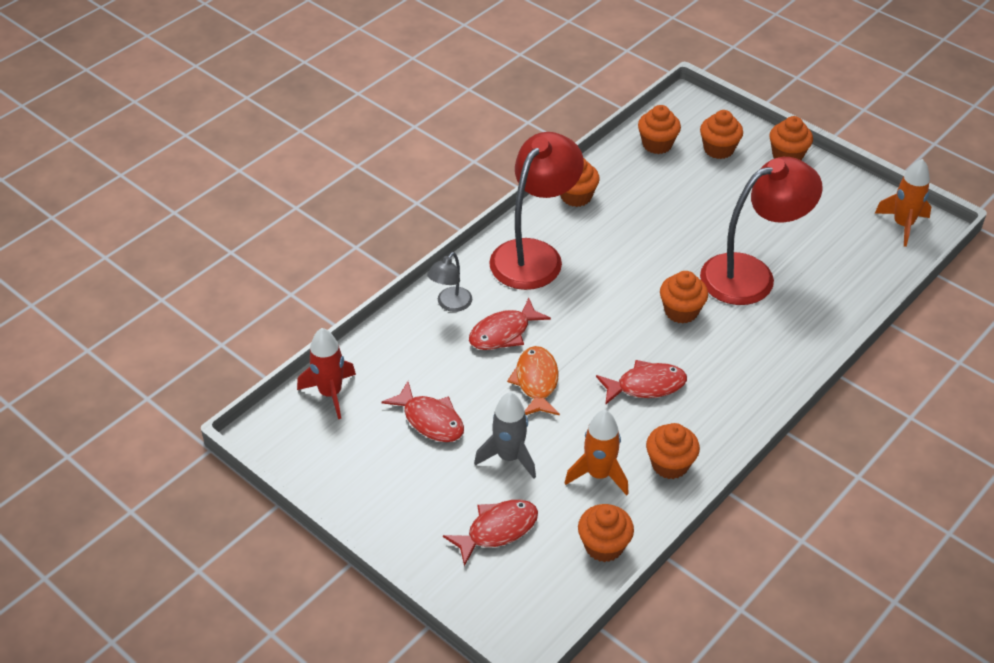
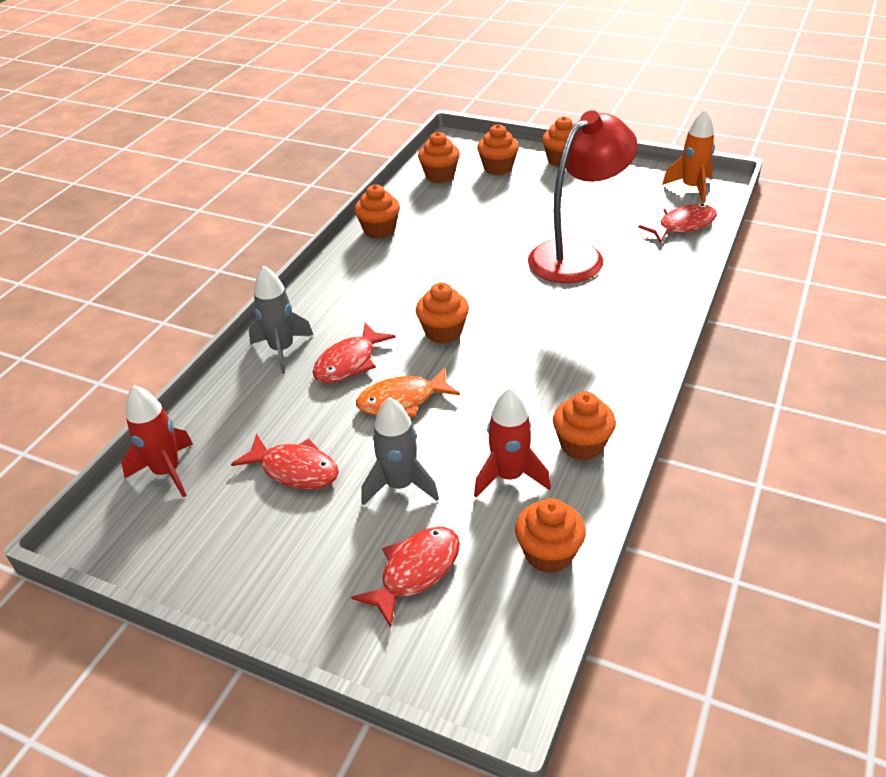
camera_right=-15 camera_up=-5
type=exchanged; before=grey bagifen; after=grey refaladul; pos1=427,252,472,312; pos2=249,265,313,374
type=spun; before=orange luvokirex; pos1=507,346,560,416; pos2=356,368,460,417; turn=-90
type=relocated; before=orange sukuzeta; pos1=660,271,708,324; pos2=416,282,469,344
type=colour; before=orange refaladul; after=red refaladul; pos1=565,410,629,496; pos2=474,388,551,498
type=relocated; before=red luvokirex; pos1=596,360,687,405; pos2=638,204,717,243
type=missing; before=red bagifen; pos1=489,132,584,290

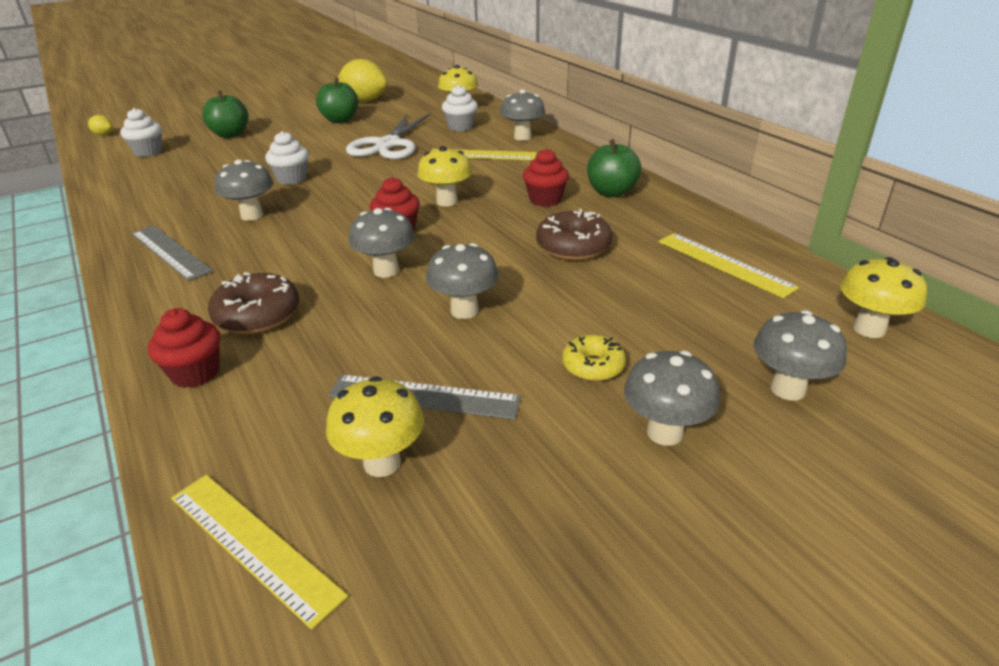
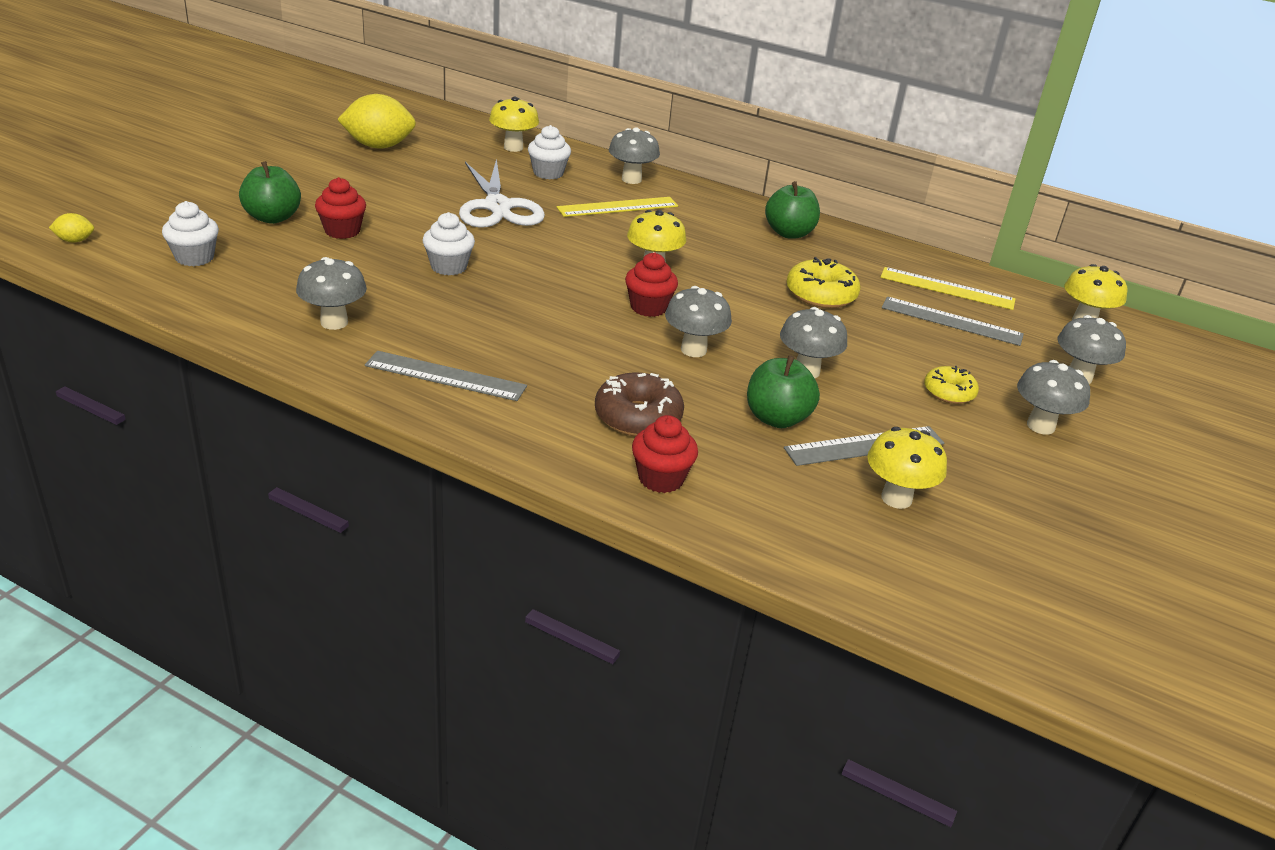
camera_right=-35 camera_up=0
type=relocated; before=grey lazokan; pos1=215,159,274,221; pos2=296,257,367,330
type=relocated; before=red sukuzeta; pos1=523,149,569,207; pos2=315,177,366,239
type=relocated; before=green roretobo; pos1=316,77,359,123; pos2=747,355,820,428
type=colour; before=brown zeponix; after=yellow zeponix; pos1=536,209,612,261; pos2=787,257,860,308
type=appeared; after=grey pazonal; pos2=882,297,1024,346
type=missing; before=yellow pazonal; pos1=171,475,348,630

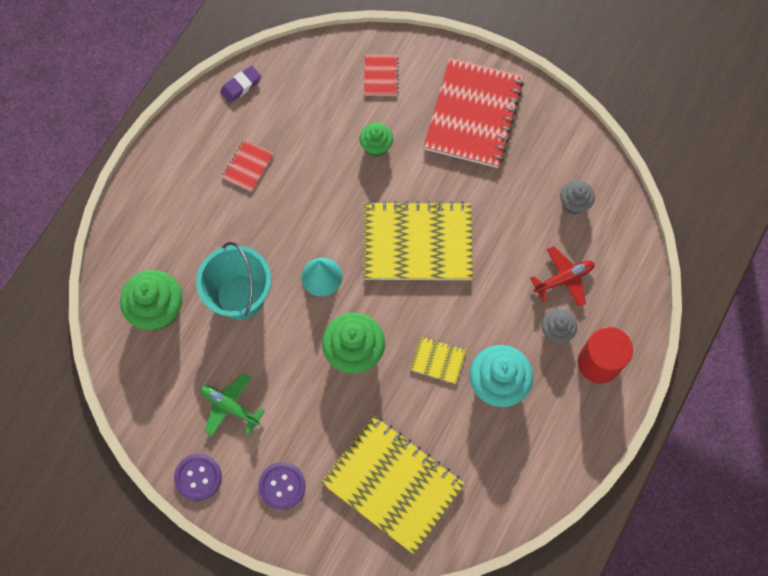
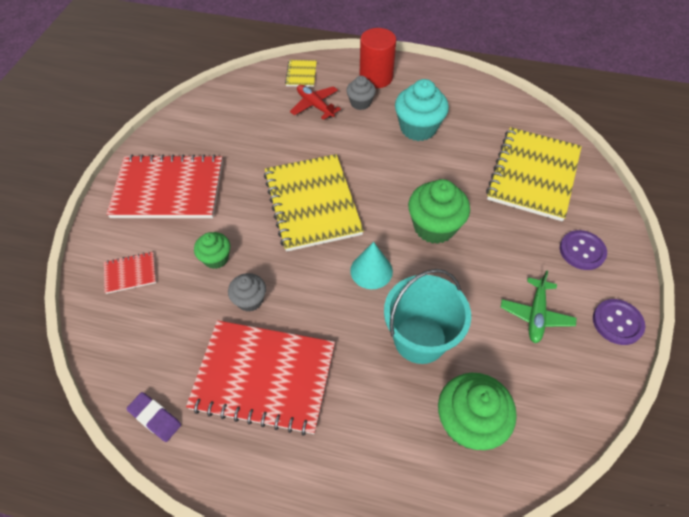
camera_right=-105 camera_up=-15
type=size; before=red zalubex; pos1=222,140,274,192; pos2=186,320,335,435; scale=2.29
type=relocated; before=grey sukuzeta; pos1=560,180,595,214; pos2=228,273,266,312
type=relocated; before=yellow zalubex; pos1=410,336,467,384; pos2=285,60,317,87

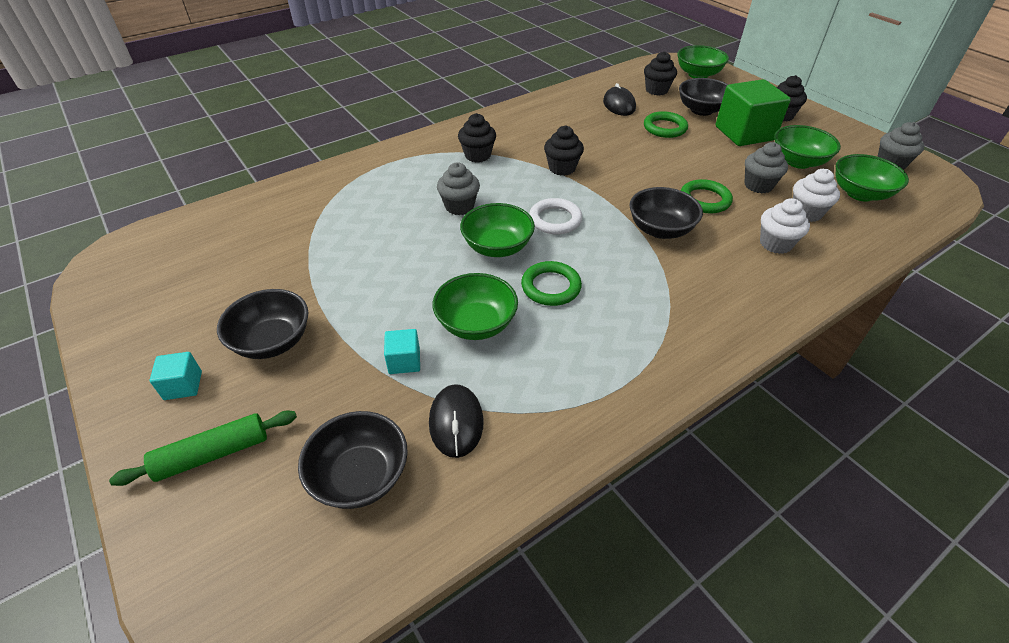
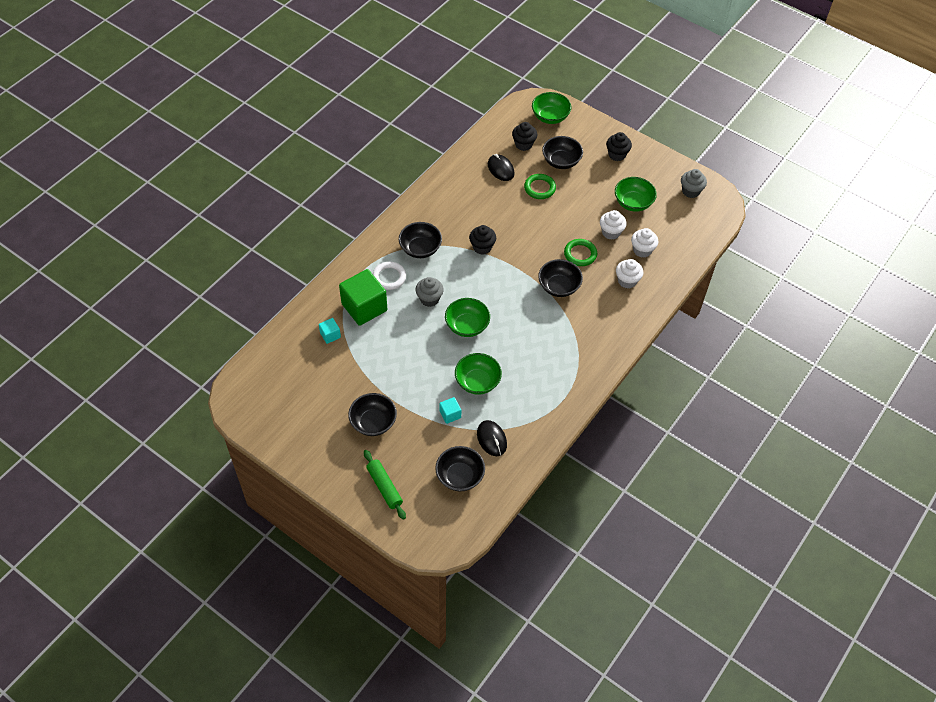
camera_right=-20 camera_up=10
type=relocated; before=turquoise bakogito; pos1=150,352,202,400; pos2=319,318,341,344
type=relocated; before=green bakogito; pos1=716,79,791,146; pos2=339,269,387,326
type=spun; before=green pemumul; pos1=109,410,297,486; pos2=364,450,406,520; turn=-75
type=relocated; before=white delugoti; pos1=529,198,582,234; pos2=373,262,406,290
type=exchanged; before=black sukuzeta; after=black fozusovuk; pos1=458,113,496,163; pos2=399,222,442,258
type=colour; before=grey sukuzeta; after=white sukuzeta; pos1=744,142,788,193; pos2=600,210,627,240
type=missing; before=green delugoti; pos1=521,261,582,306
type=missing; before=green fozusovuk; pos1=836,154,909,202

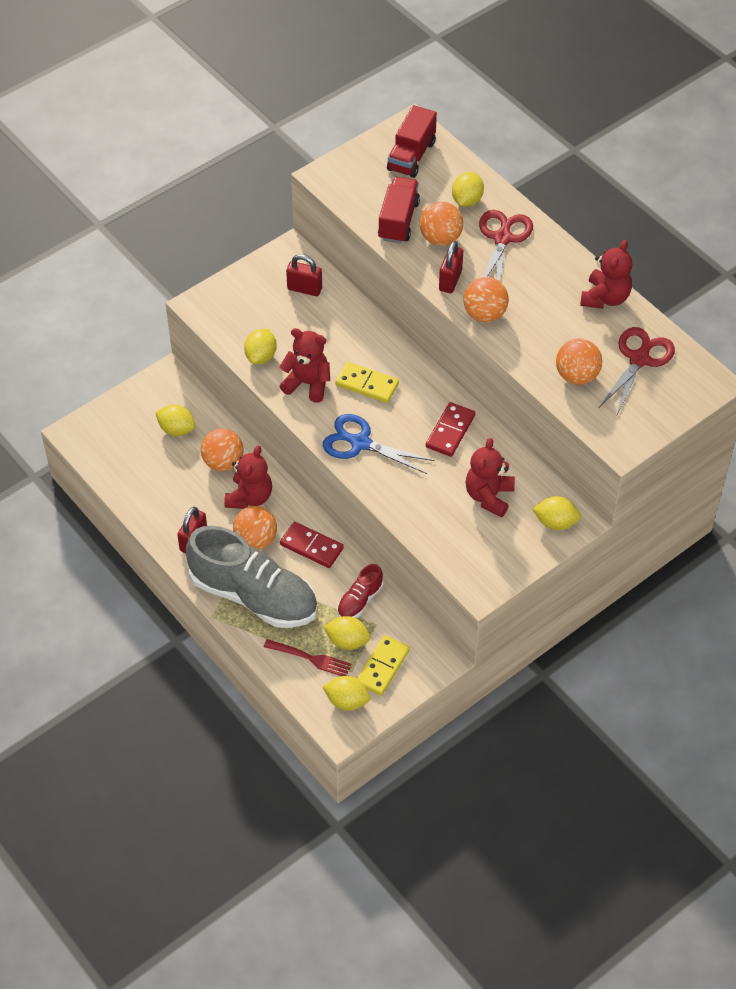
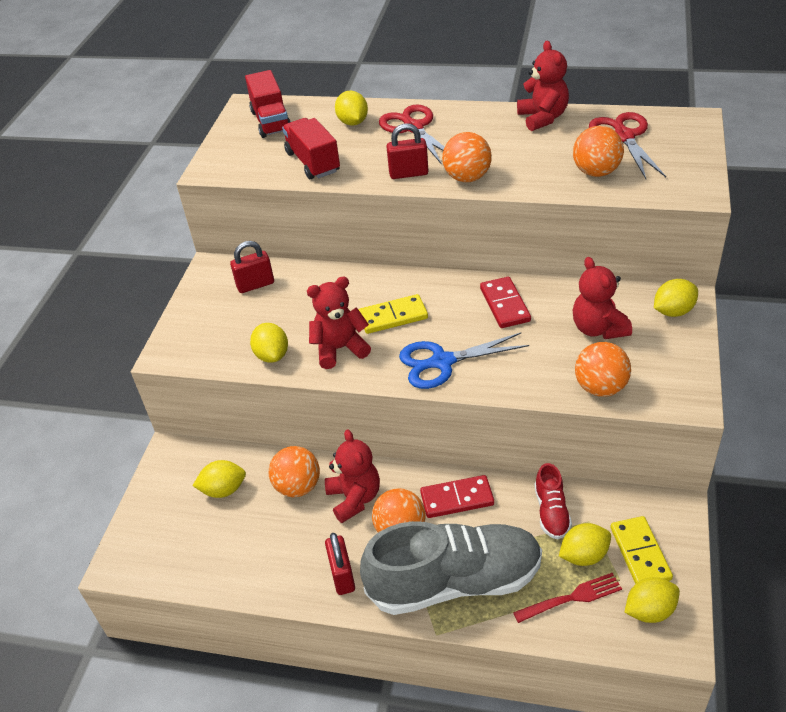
camera_right=-35 camera_up=-10
type=spun; before=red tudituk; pos1=439,241,463,293; pos2=386,123,428,179; turn=-75
type=relocated; before=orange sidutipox; pos1=420,202,463,246; pos2=575,342,631,397

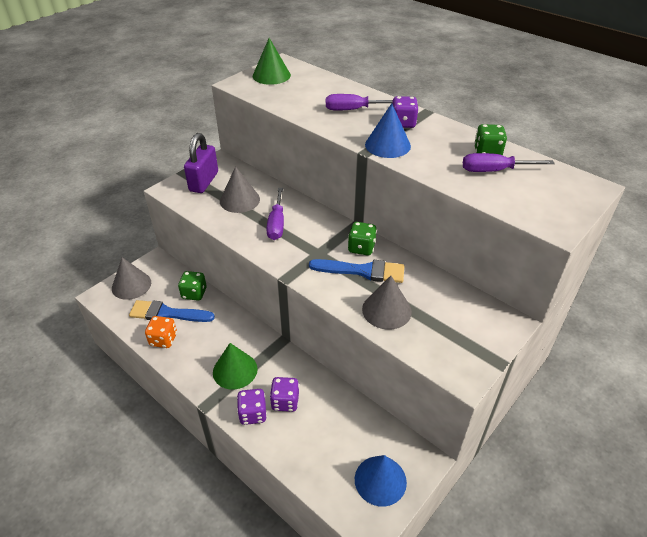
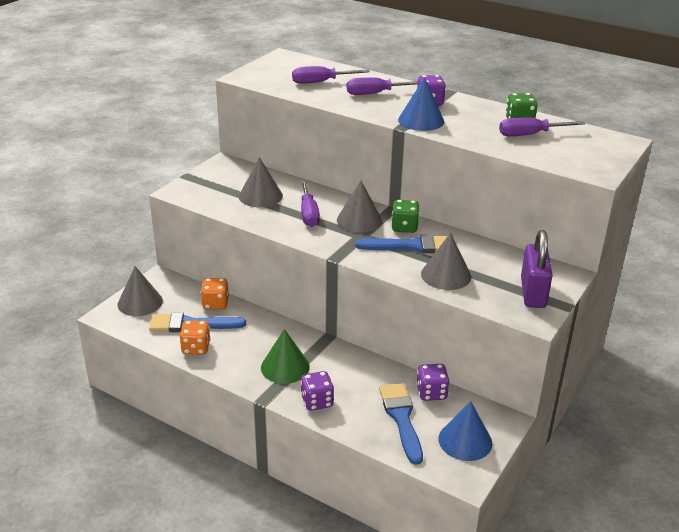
camera_right=-10 camera_up=-10
type=colour; before=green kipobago; after=orange kipobago; pos1=178,271,207,301; pos2=201,278,229,310
type=appeared; after=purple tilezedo; pos2=292,66,370,84
type=appeared; after=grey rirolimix; pos2=337,180,382,233
type=appeared; after=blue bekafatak; pos2=379,383,423,465
type=relocated; before=purple kipobago; pos1=270,377,299,412; pos2=416,364,449,401
type=relocated; before=purple tudituk; pos1=184,133,218,193; pos2=521,230,552,308
type=missing; before=green rirolimix; pos1=253,38,291,85

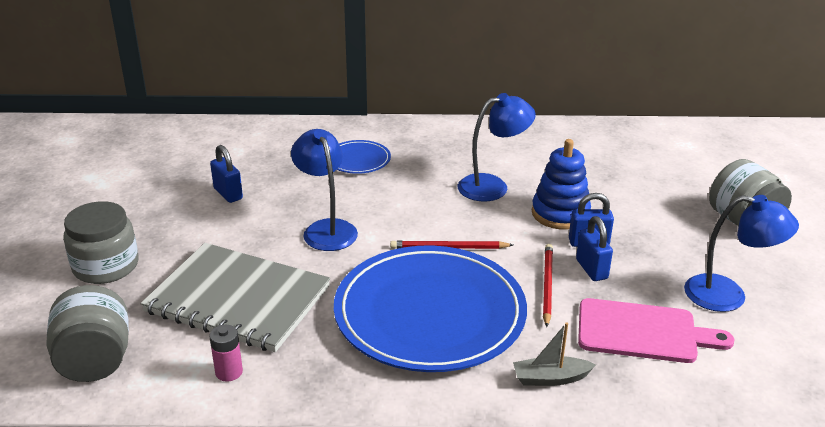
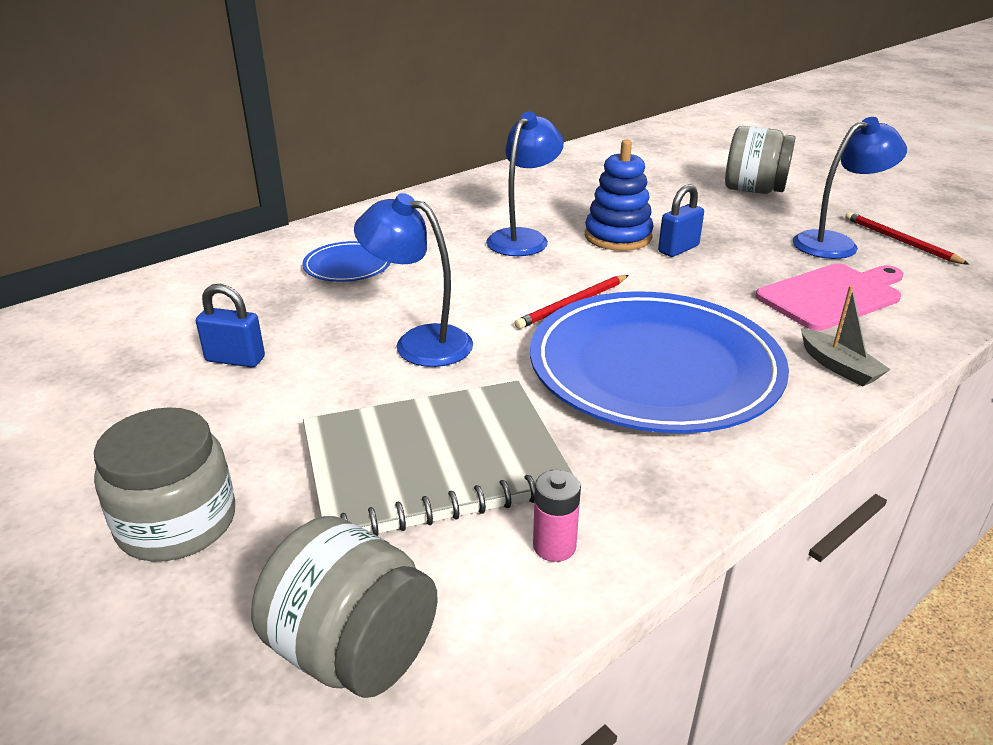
camera_right=-40 camera_up=0
type=spun; before=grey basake; pos1=513,323,596,386; pos2=801,286,891,386; turn=-75
type=relocated; before=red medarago; pos1=543,244,553,327; pos2=845,212,969,265
type=missing; before=blue tudituk; pos1=576,216,613,281

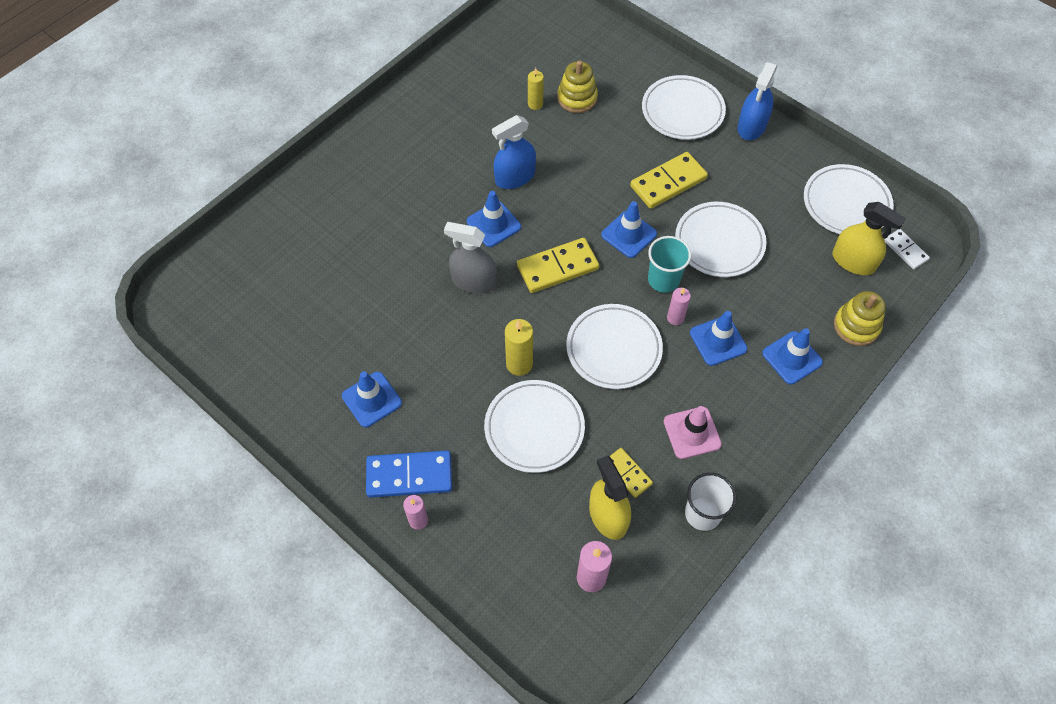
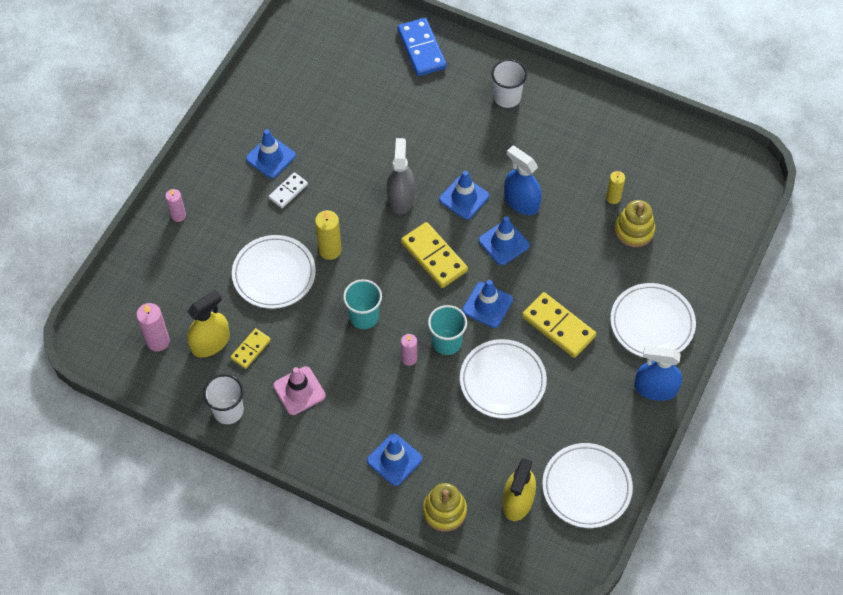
camera_right=75 camera_up=0
type=relocated; before=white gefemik; pos1=884,229,930,269; pos2=269,172,308,208
type=exchanged; before=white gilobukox; after=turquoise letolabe; pos1=566,304,663,389; pos2=343,279,382,329
type=relocated; before=blue gefemik; pos1=366,451,452,498; pos2=397,18,447,76
type=relocated; before=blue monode; pos1=690,311,747,366; pos2=479,216,530,265
type=appeared; after=white letolabe; pos2=491,59,527,108

